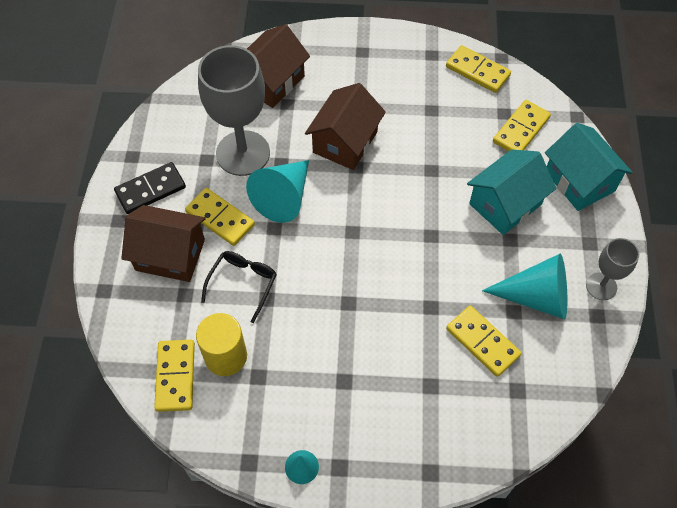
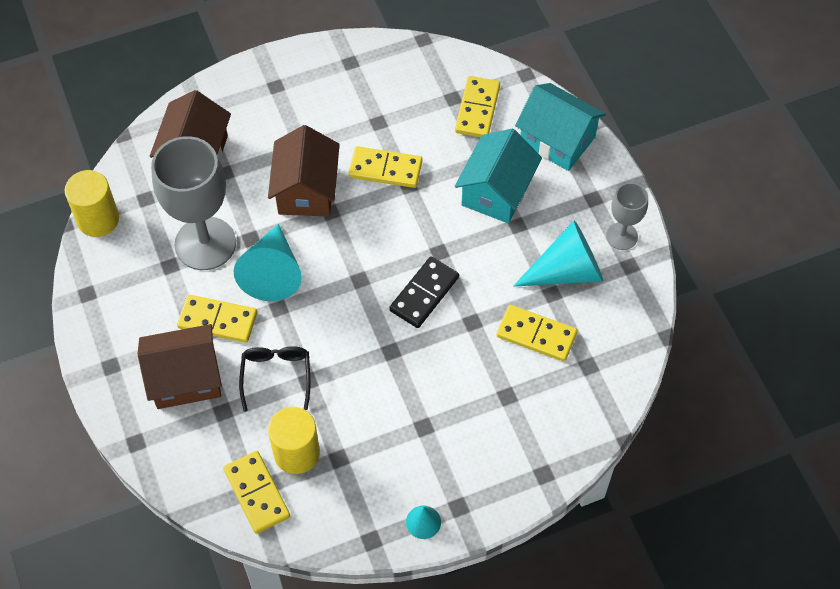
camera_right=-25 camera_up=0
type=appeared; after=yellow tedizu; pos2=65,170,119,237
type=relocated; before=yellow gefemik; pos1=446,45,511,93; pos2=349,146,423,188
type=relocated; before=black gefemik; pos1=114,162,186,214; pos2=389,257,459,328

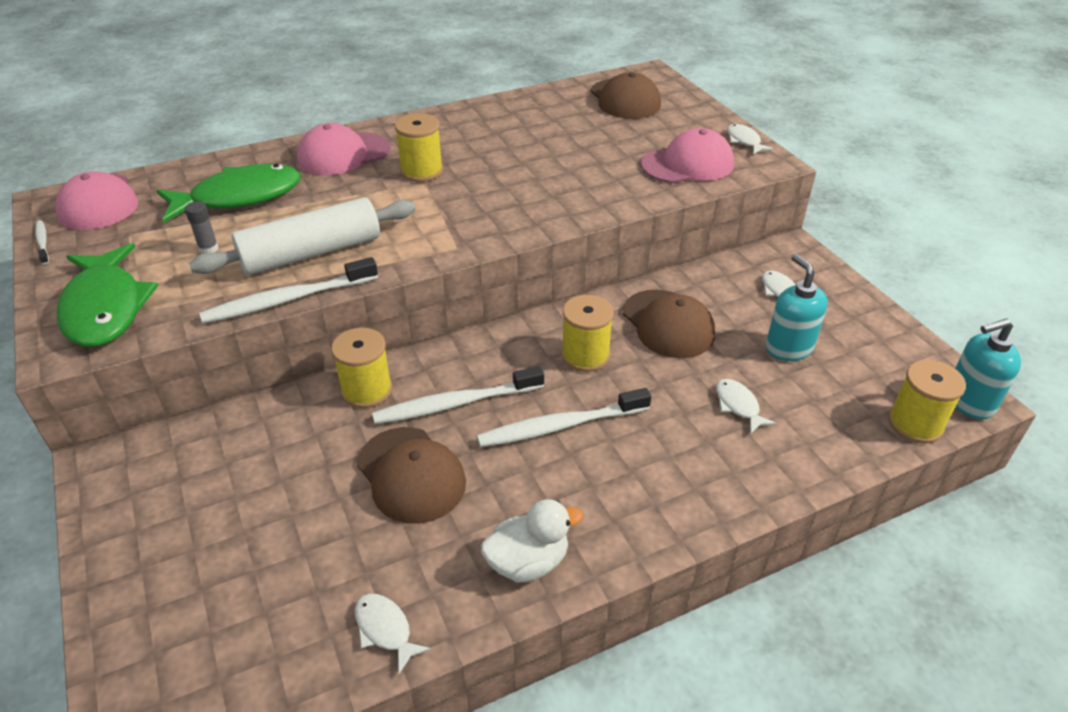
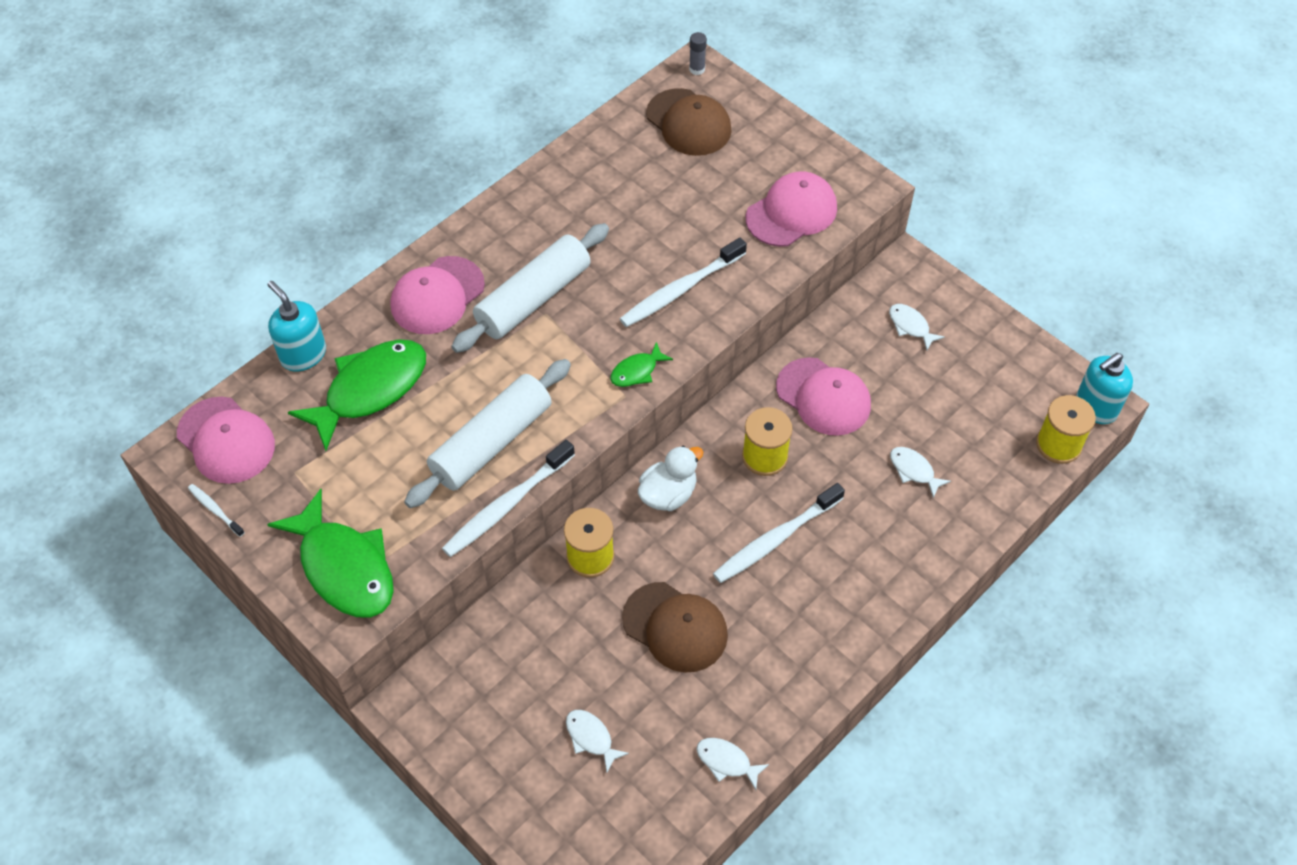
camera_right=-20 camera_up=15
type=relocated; before=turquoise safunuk; pos1=766,254,828,361; pos2=267,281,326,372
type=exchanged; before=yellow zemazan; after=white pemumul; pos1=395,113,443,182; pos2=451,223,609,353
type=relocated; before=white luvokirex; pos1=727,124,774,154; pos2=566,710,629,772
type=appeared; after=green luvokirex; pos2=610,342,673,387
type=relocated; before=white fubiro; pos1=372,366,544,424; pos2=620,238,747,327
type=relocated; before=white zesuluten; pos1=481,499,583,583; pos2=638,446,704,511
type=relocated; before=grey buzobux; pos1=185,201,219,254; pos2=689,32,707,75
type=colour; before=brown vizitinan; after=pink vizitinan; pos1=623,290,715,358; pos2=776,357,871,436

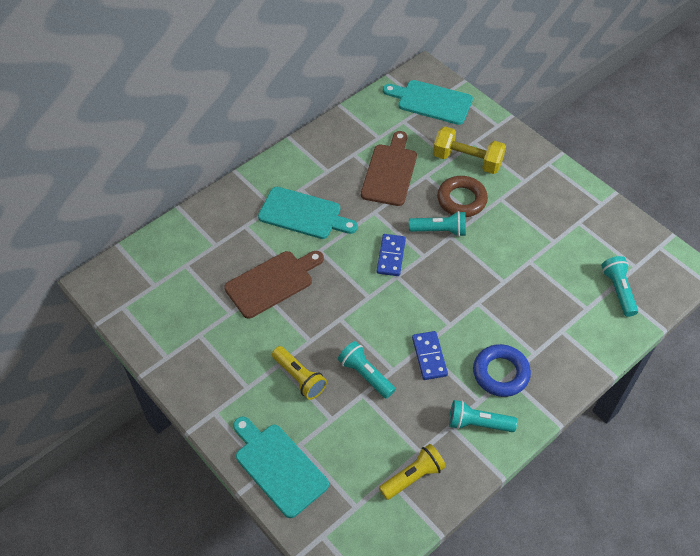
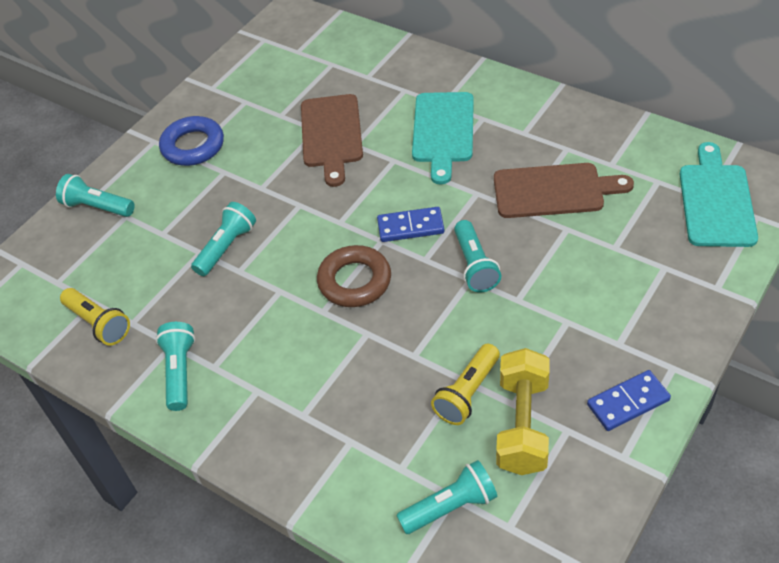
camera_right=80 camera_up=-5
type=exchanged; before=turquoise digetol; after=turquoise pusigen; pos1=233,417,329,518; pos2=56,174,135,217
type=relocated; before=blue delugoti; pos1=473,344,531,397; pos2=159,116,224,166
type=spun; before=brown digetol; pos1=224,251,324,319; pos2=301,94,363,187; turn=45
type=relocated; before=brown delugoti; pos1=437,176,488,217; pos2=317,245,391,307
type=relocated; before=yellow pusigen; pos1=272,346,327,400; pos2=431,344,500,425
type=relocated; before=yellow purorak; pos1=433,126,506,174; pos2=496,348,550,475
type=relocated; before=blue gefemik; pos1=412,331,448,380; pos2=587,370,671,431

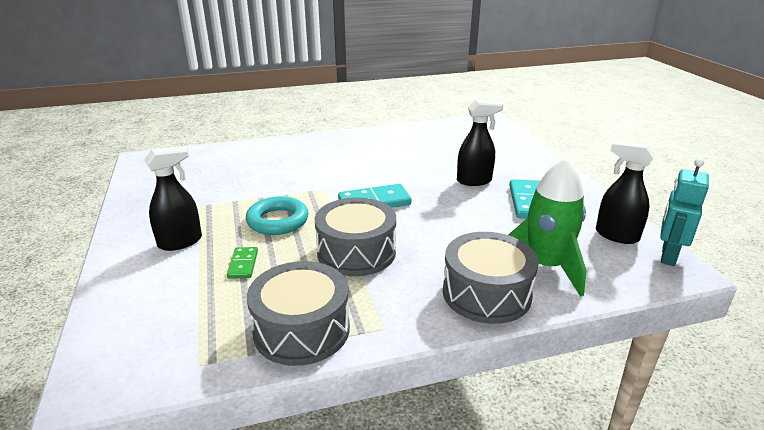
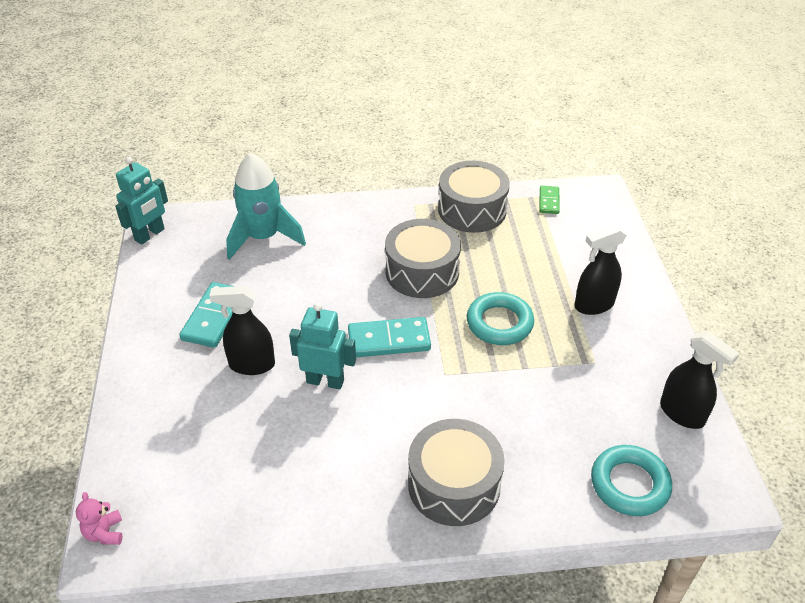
camera_right=-170 camera_up=15
type=appeared; after=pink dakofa; pos2=76,492,122,545
type=colour; before=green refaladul; after=turquoise refaladul; pos1=508,158,587,297; pos2=226,153,306,260
type=appeared; after=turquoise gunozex; pos2=289,303,356,389
type=relocated; before=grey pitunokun; pos1=443,232,539,324; pos2=408,419,505,526
type=relocated; before=green gefemik; pos1=227,247,258,279; pos2=539,186,560,214
type=appeared; after=turquoise delugoti; pos2=591,445,672,516
type=relocated; before=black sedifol; pos1=596,141,656,244; pos2=660,331,740,429

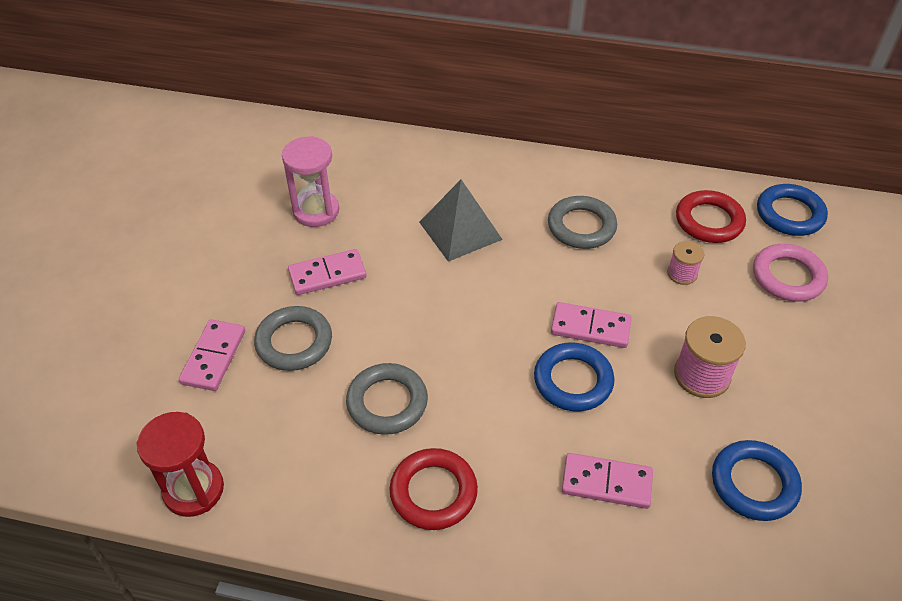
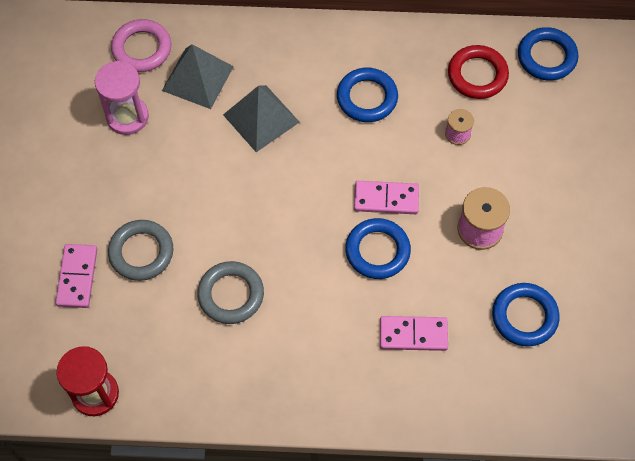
camera_right=-10 camera_up=15
type=relocated; before=pink delugoti; pos1=753,244,828,302; pos2=111,19,171,72
type=appeared; after=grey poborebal; pos2=162,44,234,109
type=colour; before=grey delugoti; after=blue delugoti; pos1=548,196,617,249; pos2=337,68,398,122
type=missing; before=pink gefemik; pos1=288,249,367,295
type=missing; before=red delugoti; pos1=390,448,478,530

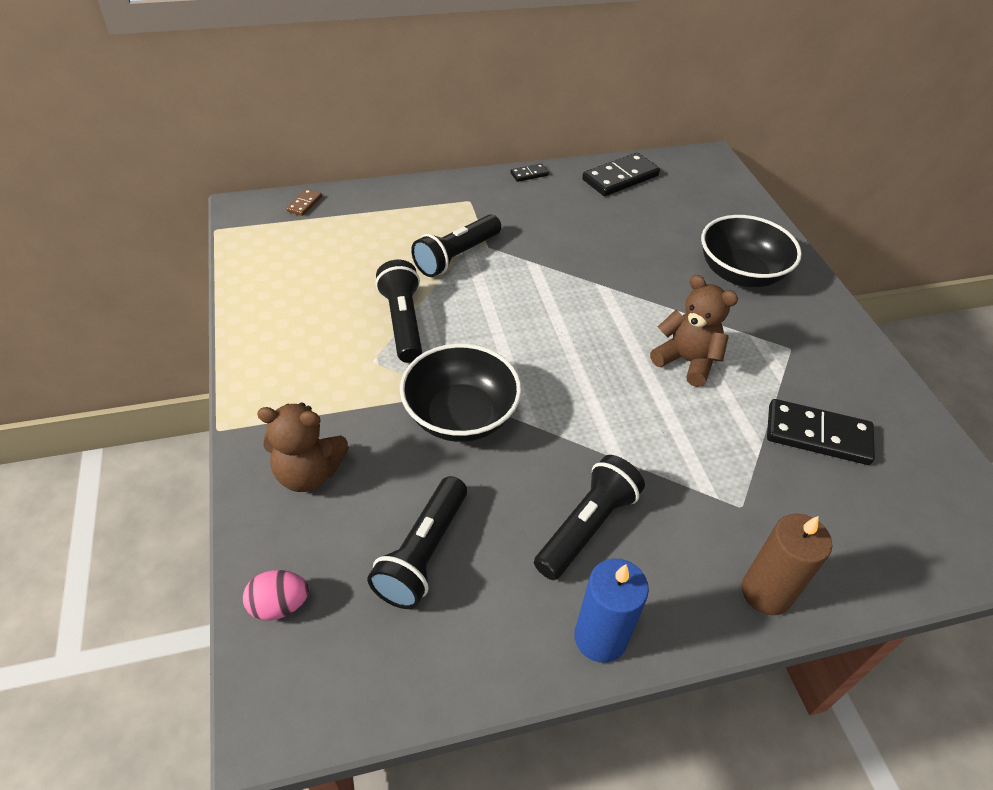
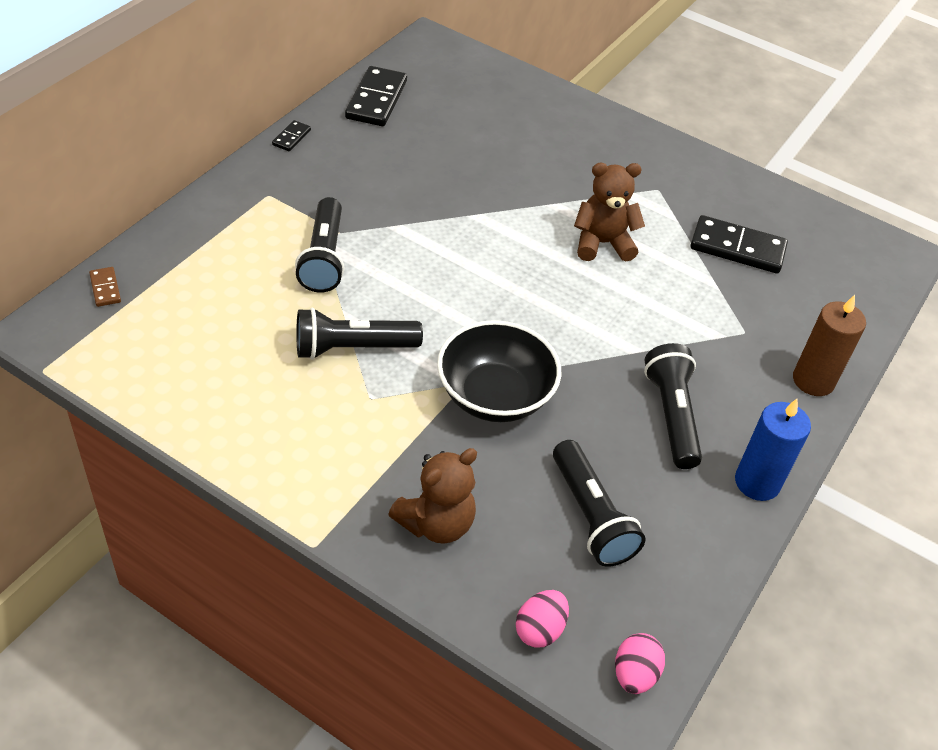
camera_right=-45 camera_up=0
type=spun; before=black pusigen; pos1=375,260,422,363; pos2=296,308,423,360; turn=-45
type=appeared; after=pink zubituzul; pos2=615,633,665,694
type=spun; before=black gefemik; pos1=767,399,875,465; pos2=690,215,788,274; turn=45
type=missing; before=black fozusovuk; pos1=701,215,802,287

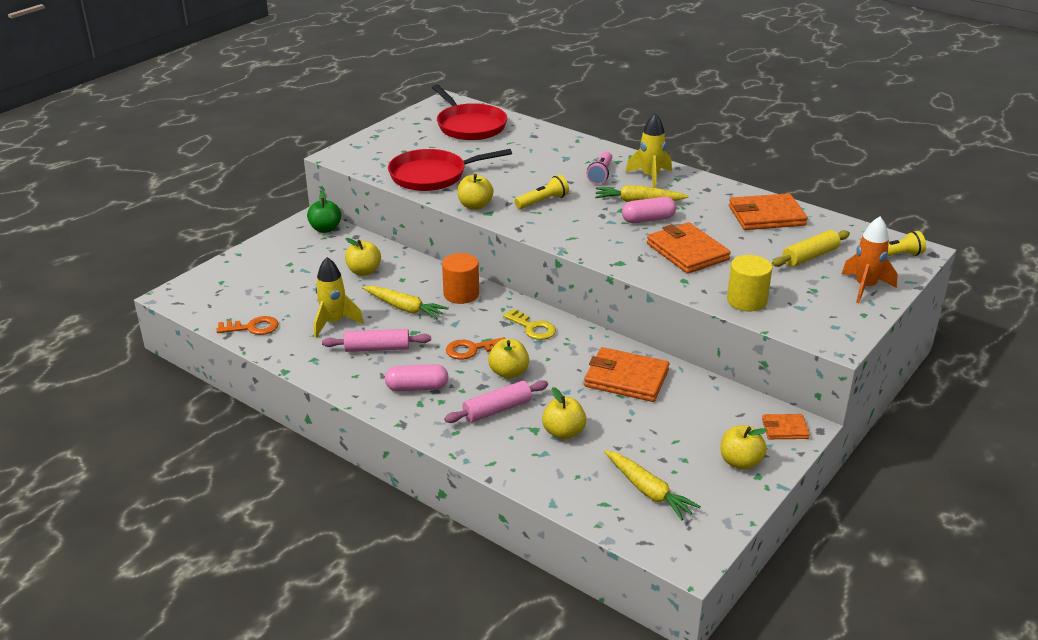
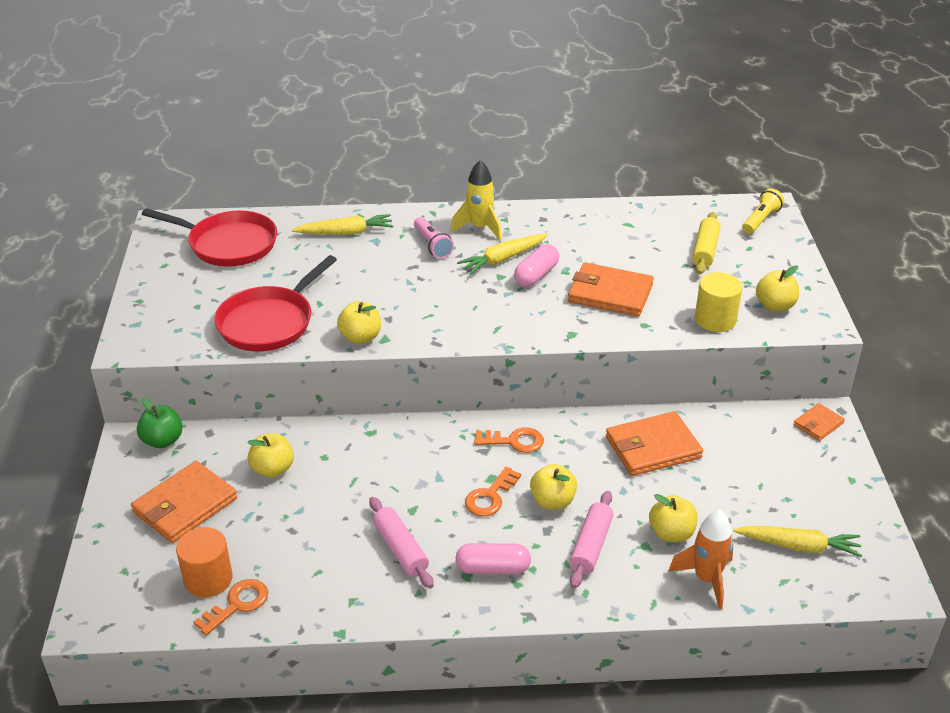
camera_right=-40 camera_up=5
type=relocated; before=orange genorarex; pos1=729,193,808,230; pos2=131,461,237,543
type=relocated; before=orange tedizu; pos1=442,253,479,304; pos2=176,527,233,598
type=relocated; before=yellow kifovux; pos1=362,286,449,320; pos2=291,214,393,235
type=spun; before=pink pemumul; pos1=322,329,431,352; pos2=369,497,434,589; turn=-75
type=spun; before=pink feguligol; pos1=385,364,449,391; pos2=455,543,531,574; turn=45
type=colour; before=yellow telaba; after=orange telaba; pos1=503,309,556,340; pos2=474,427,544,453
type=relocated; before=orange refaladul; pos1=842,216,898,303; pos2=669,510,734,609
type=relocated; before=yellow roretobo; pos1=721,425,768,470; pos2=756,265,799,312
type=missing; before=yellow refaladul; pos1=314,257,364,338
type=missing; before=yellow pusigen; pos1=515,175,569,209

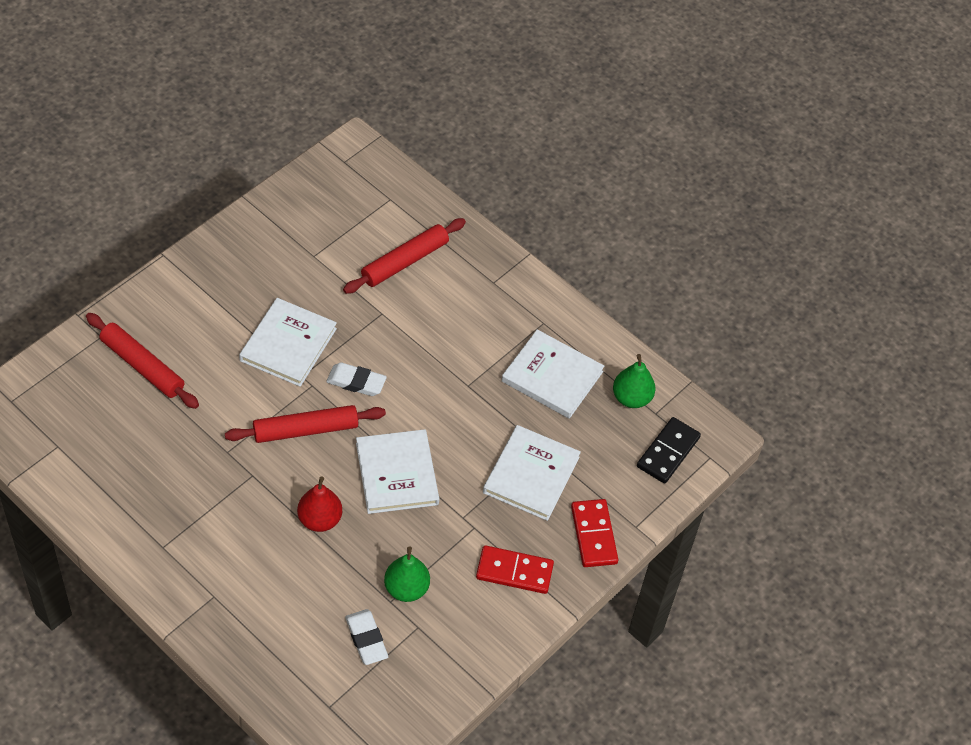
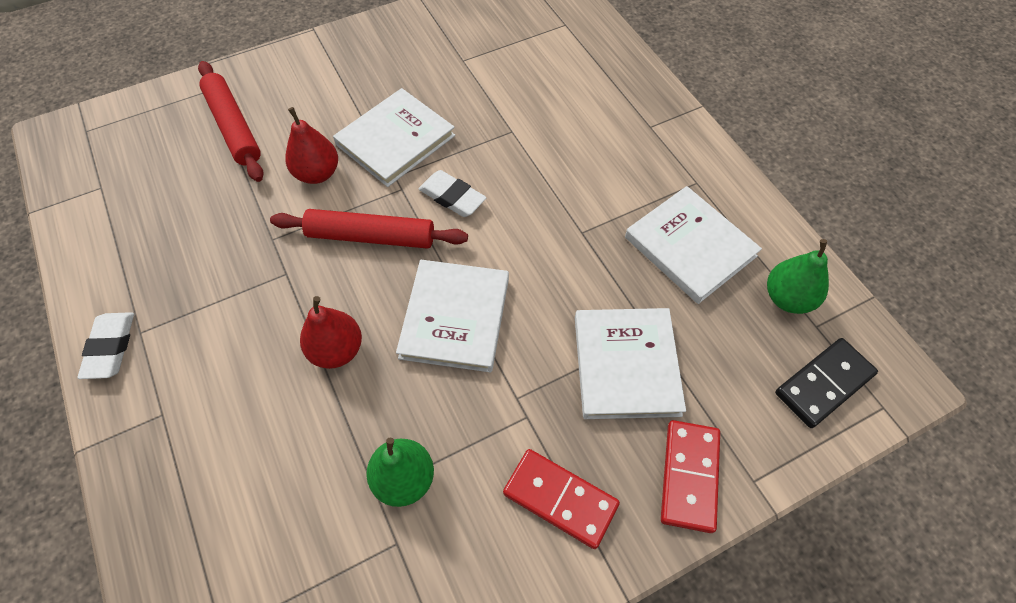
camera_right=25 camera_up=5
type=relocated; before=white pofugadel; pos1=345,609,388,665; pos2=78,312,134,379
type=appeared; after=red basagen; pos2=285,107,338,184
type=spun; before=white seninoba; pos1=483,425,581,521; pos2=575,308,686,419; turn=-45
type=missing; before=red pemumul; pos1=343,218,466,294

